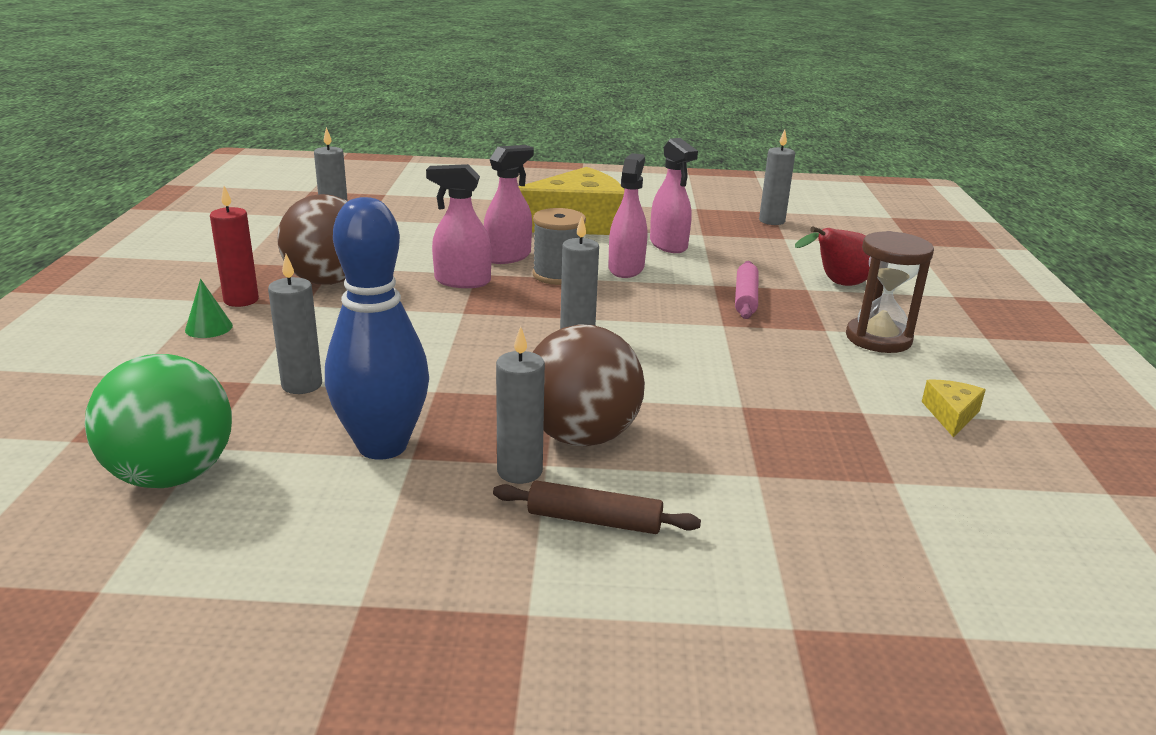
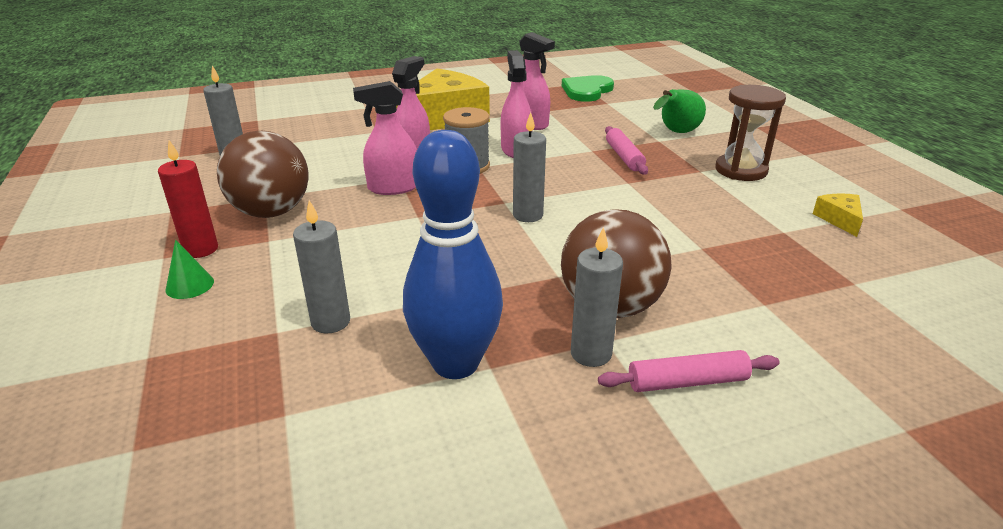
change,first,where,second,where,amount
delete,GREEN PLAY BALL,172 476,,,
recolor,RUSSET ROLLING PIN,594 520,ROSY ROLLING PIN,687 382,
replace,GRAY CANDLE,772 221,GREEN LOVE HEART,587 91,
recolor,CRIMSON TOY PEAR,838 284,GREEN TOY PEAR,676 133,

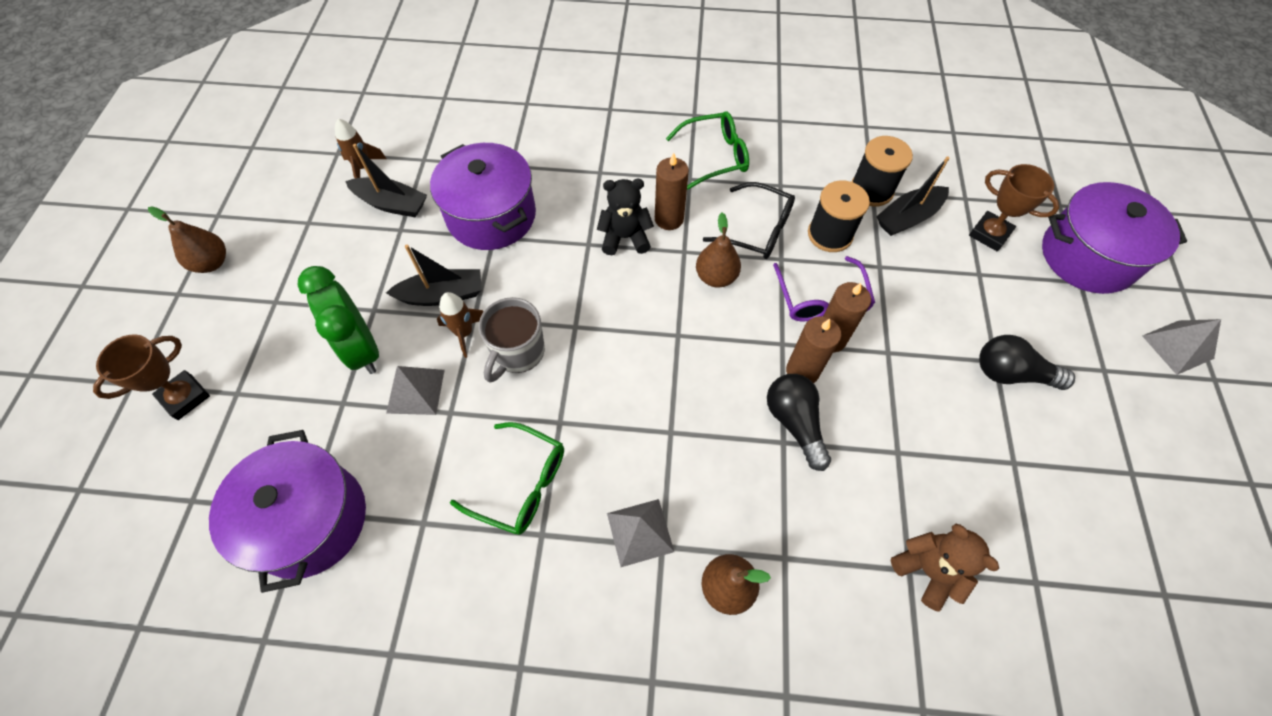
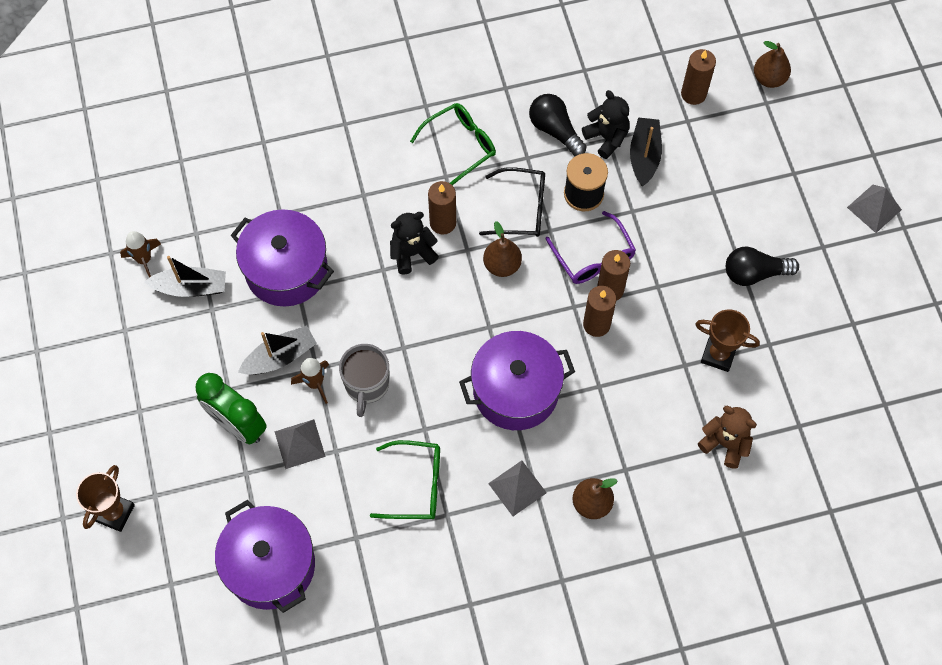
change,first,where,second,where,amount
move,RUSSET TOY PEAR,212 263,,769 78,
move,BLACK LIGHT BULB,794 423,,555 130,
replace,BLACK REEL OF THREAD,871 190,BLACK STUFFED BEAR,606 138,
rotate,BLACK BOAT,908 217,,644 156,150 degrees clockwise
move,RUSSET PRIZE CUP,989 234,,718 355,
move,ROYAL PURPLE POT,1087 256,,516 391,
insert,,,RUSSET CANDLE,693 94,

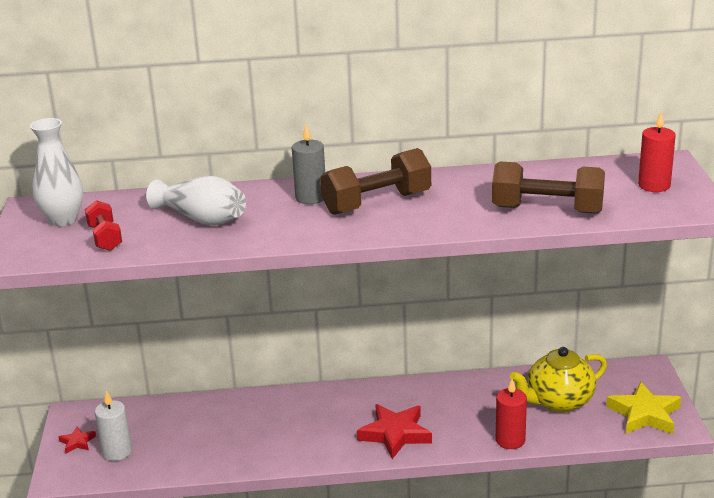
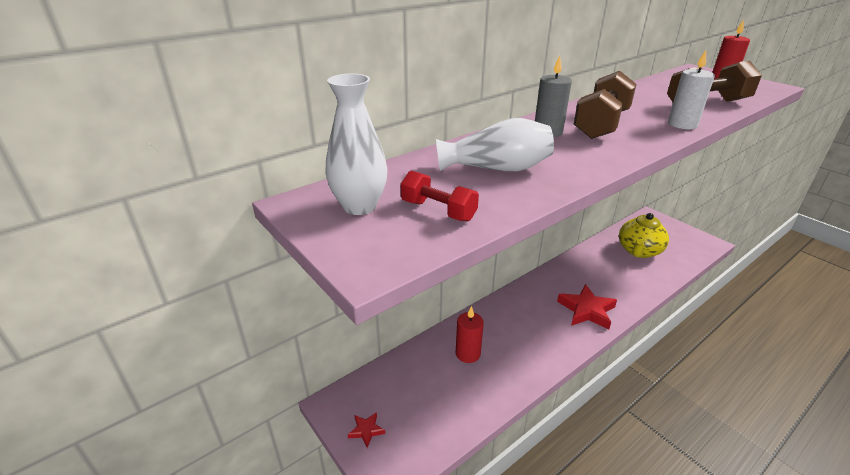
change,first,where,second,where,amount
move,PURE WHITE CANDLE,117 452,,682 124,
move,CRIMSON CANDLE,510 440,,468 354,
delete,YELLOW STAR SHAPE,644 414,,,

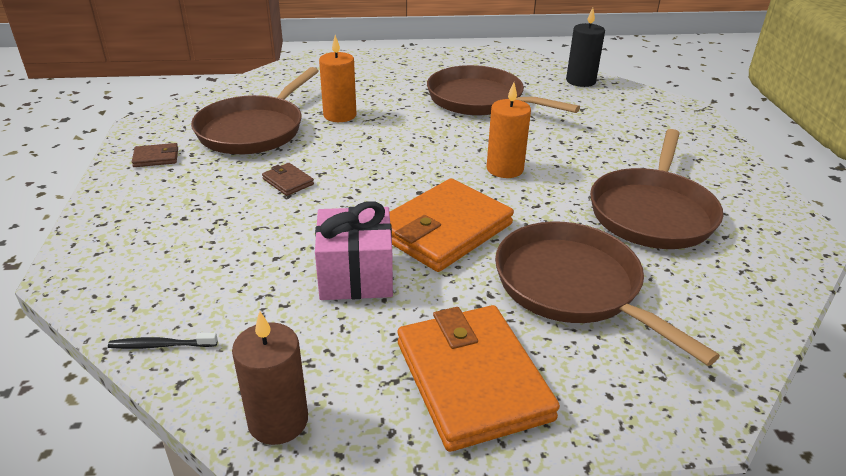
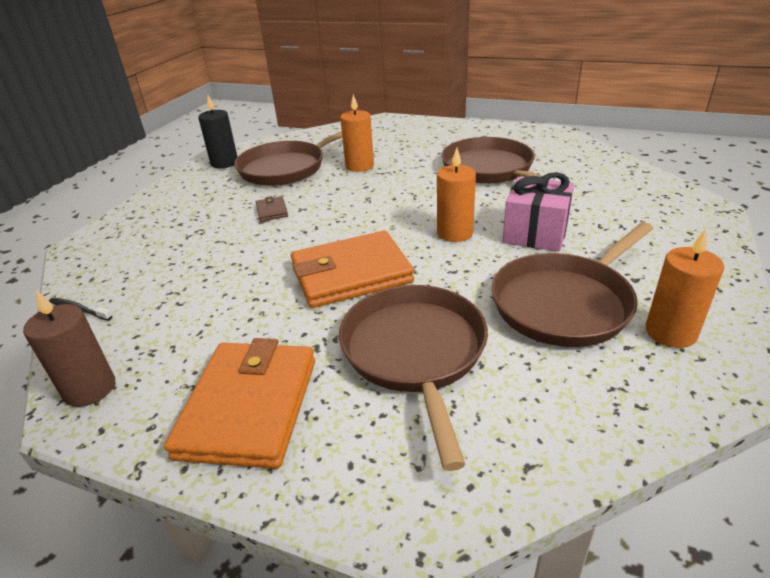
change,first,where,second,where,amount
delete,RUSSET WALLET,156 158,,,
move,ROSY PRESENT,356 276,,535 233,
move,BLACK CANDLE,580 81,,224 163,
insert,,,BRIGHT ORANGE CANDLE,670 332,

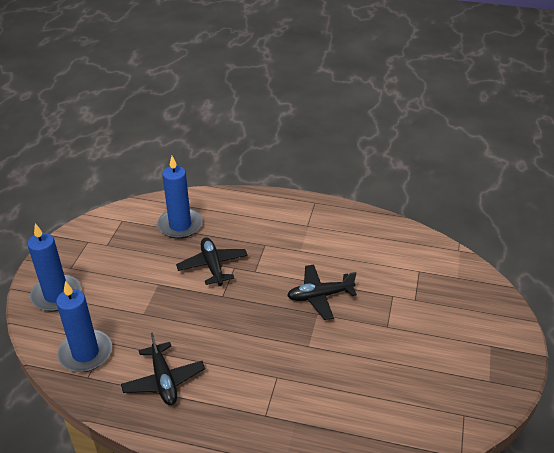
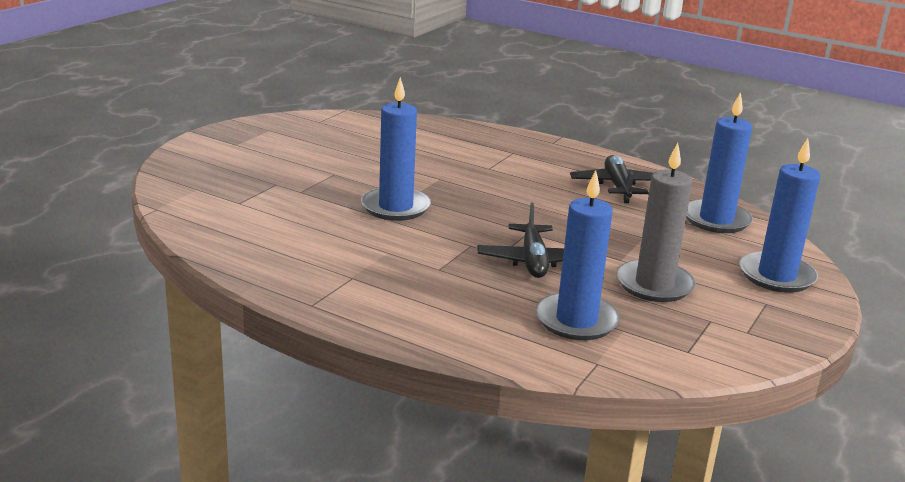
change,first,where,second,where,amount
replace,BLACK TOY PLANE,319 296,COBALT CANDLE,395 207,
insert,,,GRAY CANDLE,654 285,

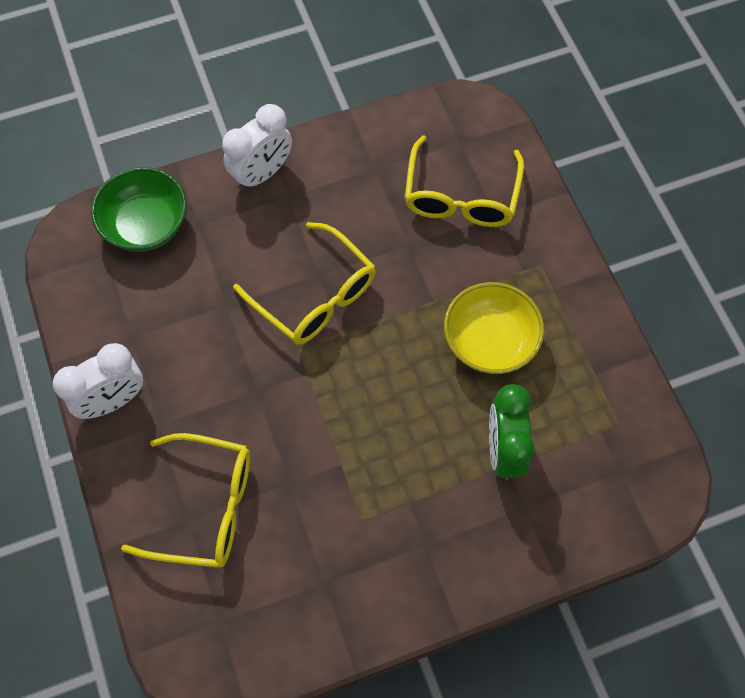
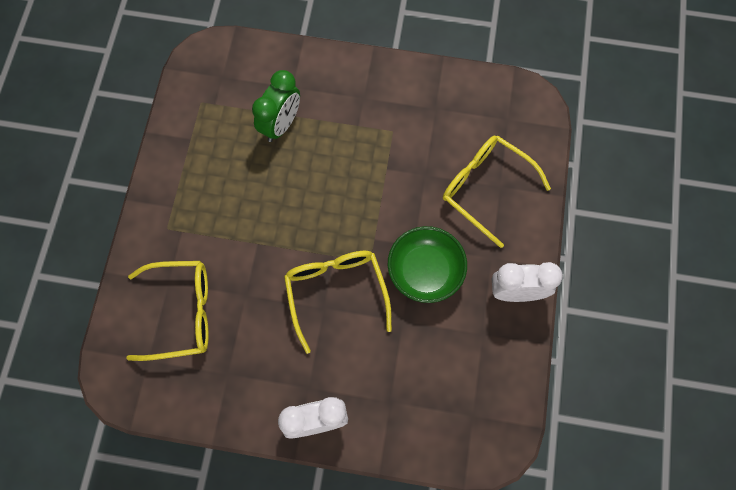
change,first,where,second,where,amount
move,GREEN DEEP DISH,146 224,,425 271,
rotate,YELLOW GLASSES,461 196,,181 313,45 degrees clockwise
delete,YELLOW DEEP DISH,490 341,,,

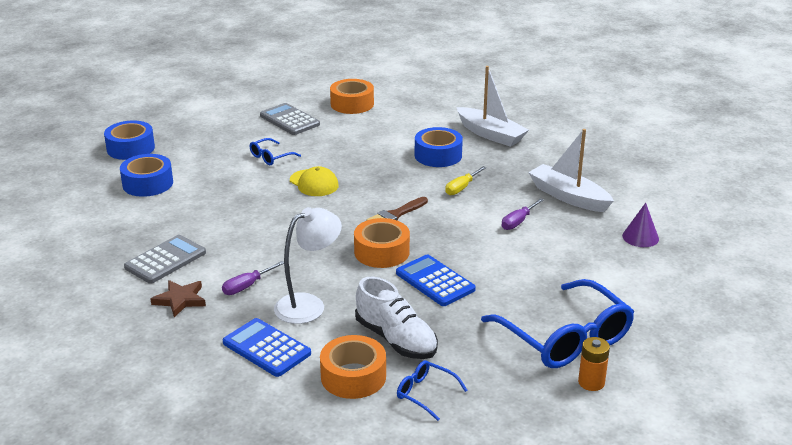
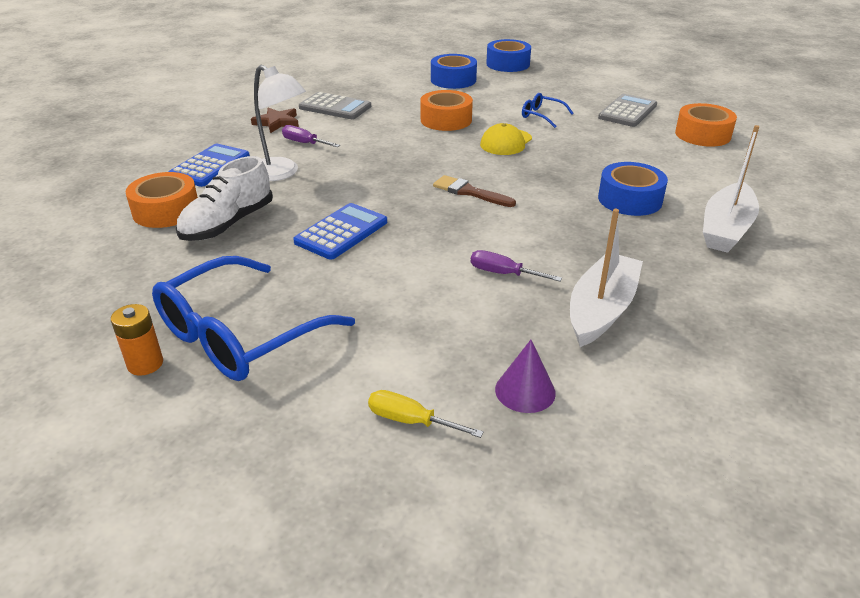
change,first,where,second,where,amount
move,BRIGHT ORANGE ROLL OF TAPE,381 252,,446 120,
delete,COBALT GLASSES,425 393,,,
move,YELLOW FLAT SCREWDRIVER,461 188,,410 421,

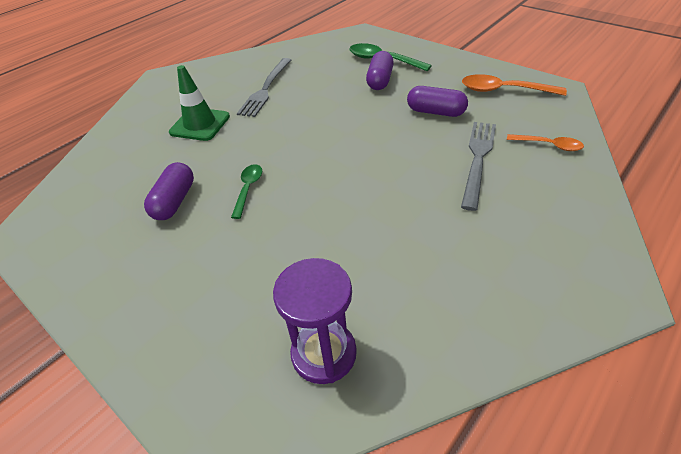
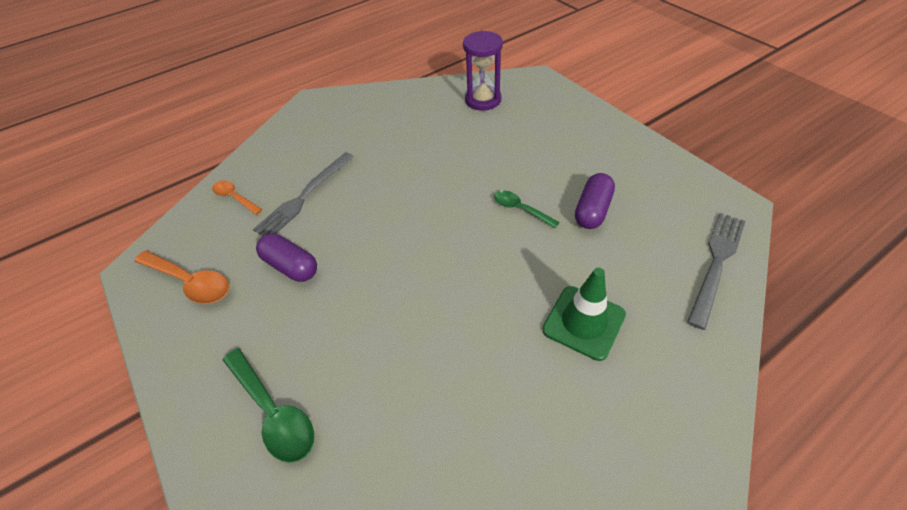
change,first,where,second,where,amount
rotate,GREEN SPOON,248 189,,520 209,105 degrees clockwise
move,GRAY DINNER FORK,266 89,,716 263,
delete,ROYAL PURPLE CAPSULE,380 80,,,

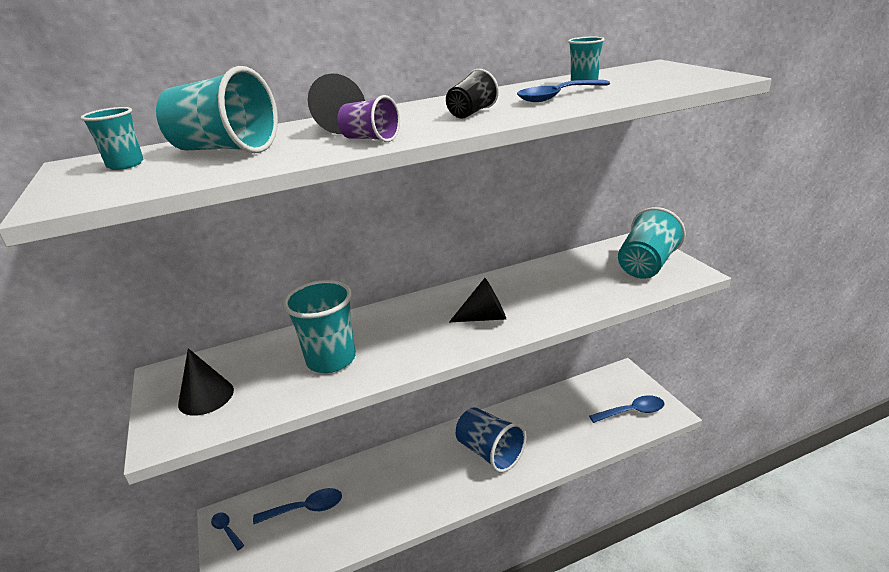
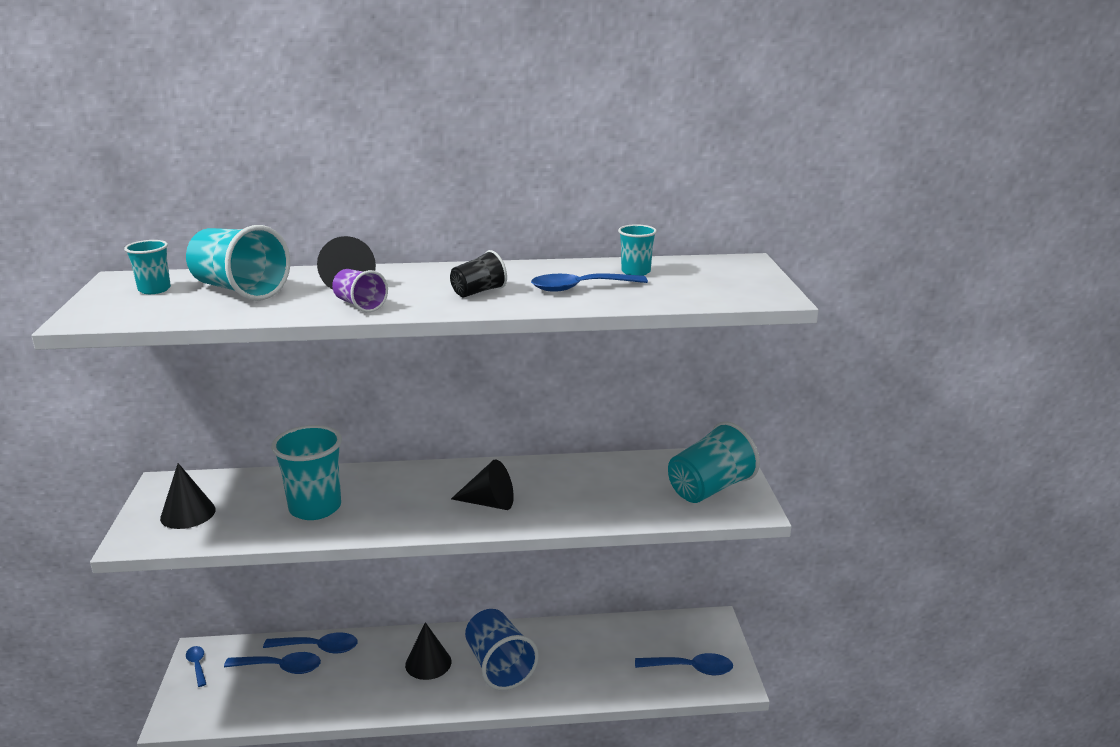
change,first,where,second,where,amount
insert,,,COBALT SPOON,318 648,
insert,,,BLACK CONE,428 663,

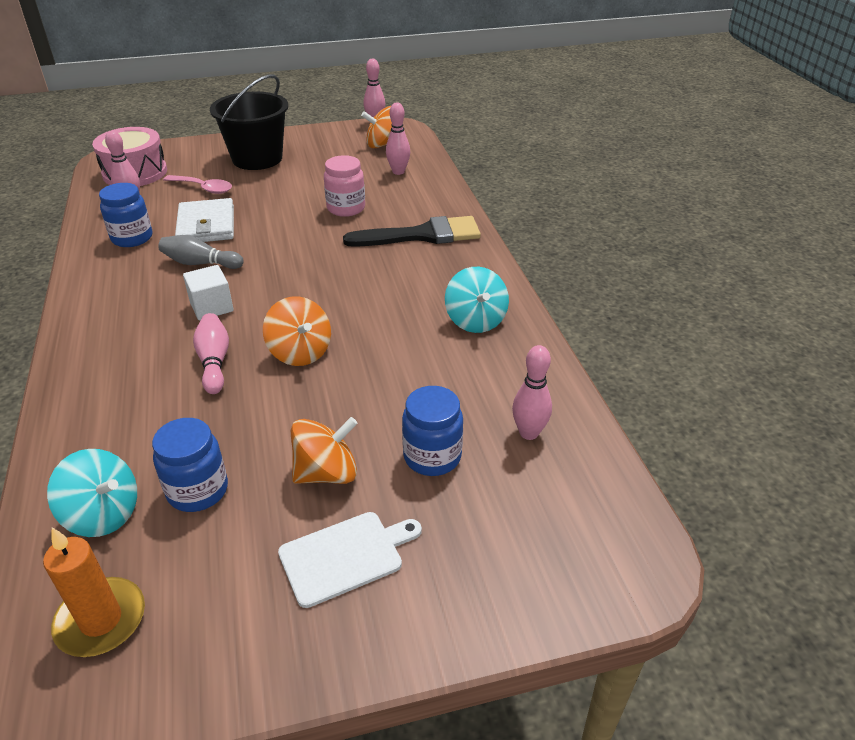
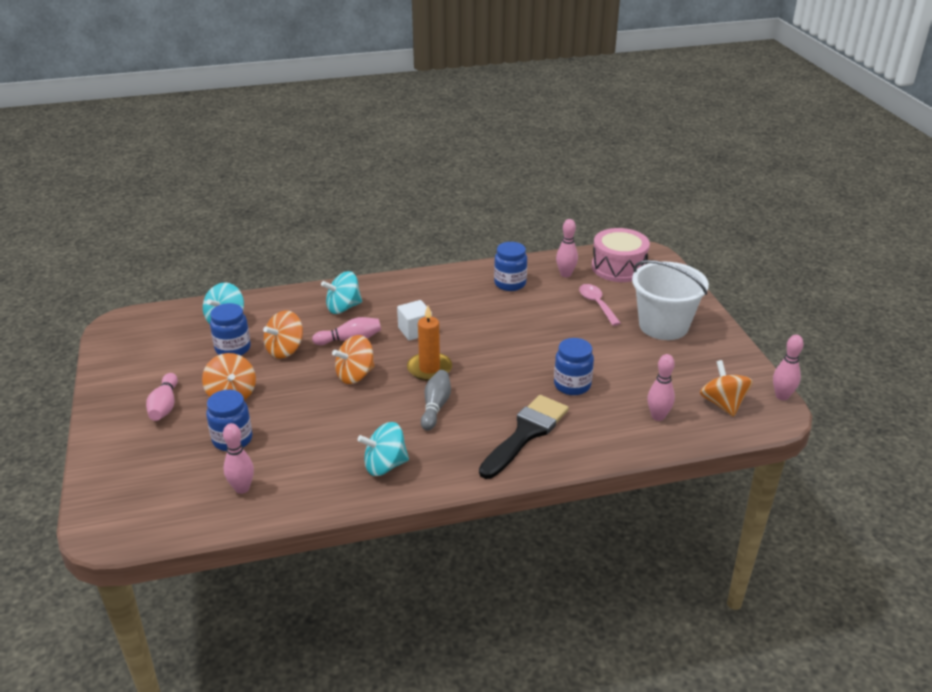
change,first,where,second,where,amount
move,BRIGHT ORANGE CANDLE,101 620,,429 369,
move,GRAY SKITTLE,200 263,,435 406,
rotate,ROSY SPOON,203 188,,597 304,135 degrees clockwise
delete,PURE WHITE WALLET,206 225,,,
recolor,BLACK BUCKET,257 158,PURE WHITE BUCKET,663 326,
replace,PURE WHITE CHOPPING BOARD,345 556,ROSY SKITTLE,164 406,
recolor,ROSY PRESERVE JAR,346 208,COBALT PRESERVE JAR,572 385,
rotate,BLACK BRUSH,421 235,,525 434,135 degrees counterclockwise
insert,,,BRIGHT ORANGE SPINNING TOP,285 350,
insert,,,AQUA SPINNING TOP,343 307,

